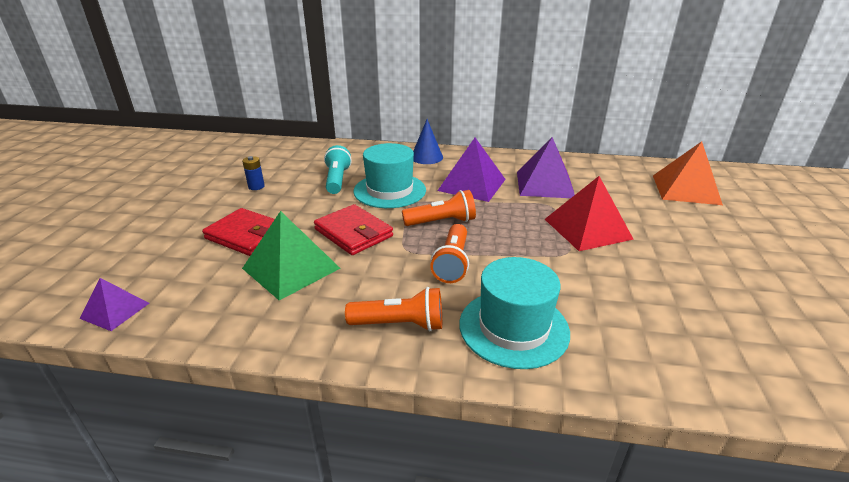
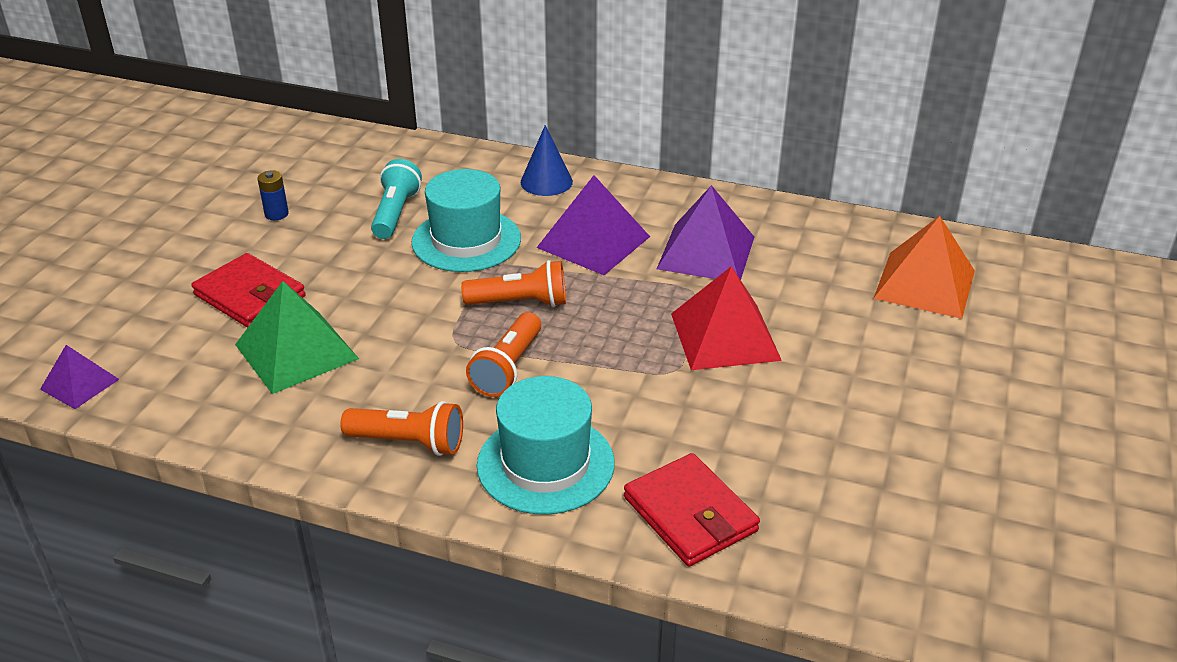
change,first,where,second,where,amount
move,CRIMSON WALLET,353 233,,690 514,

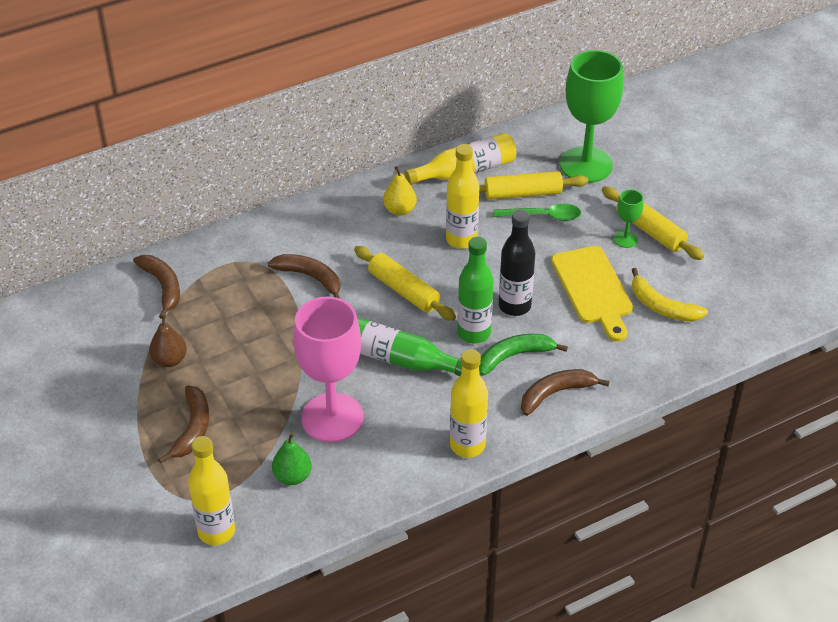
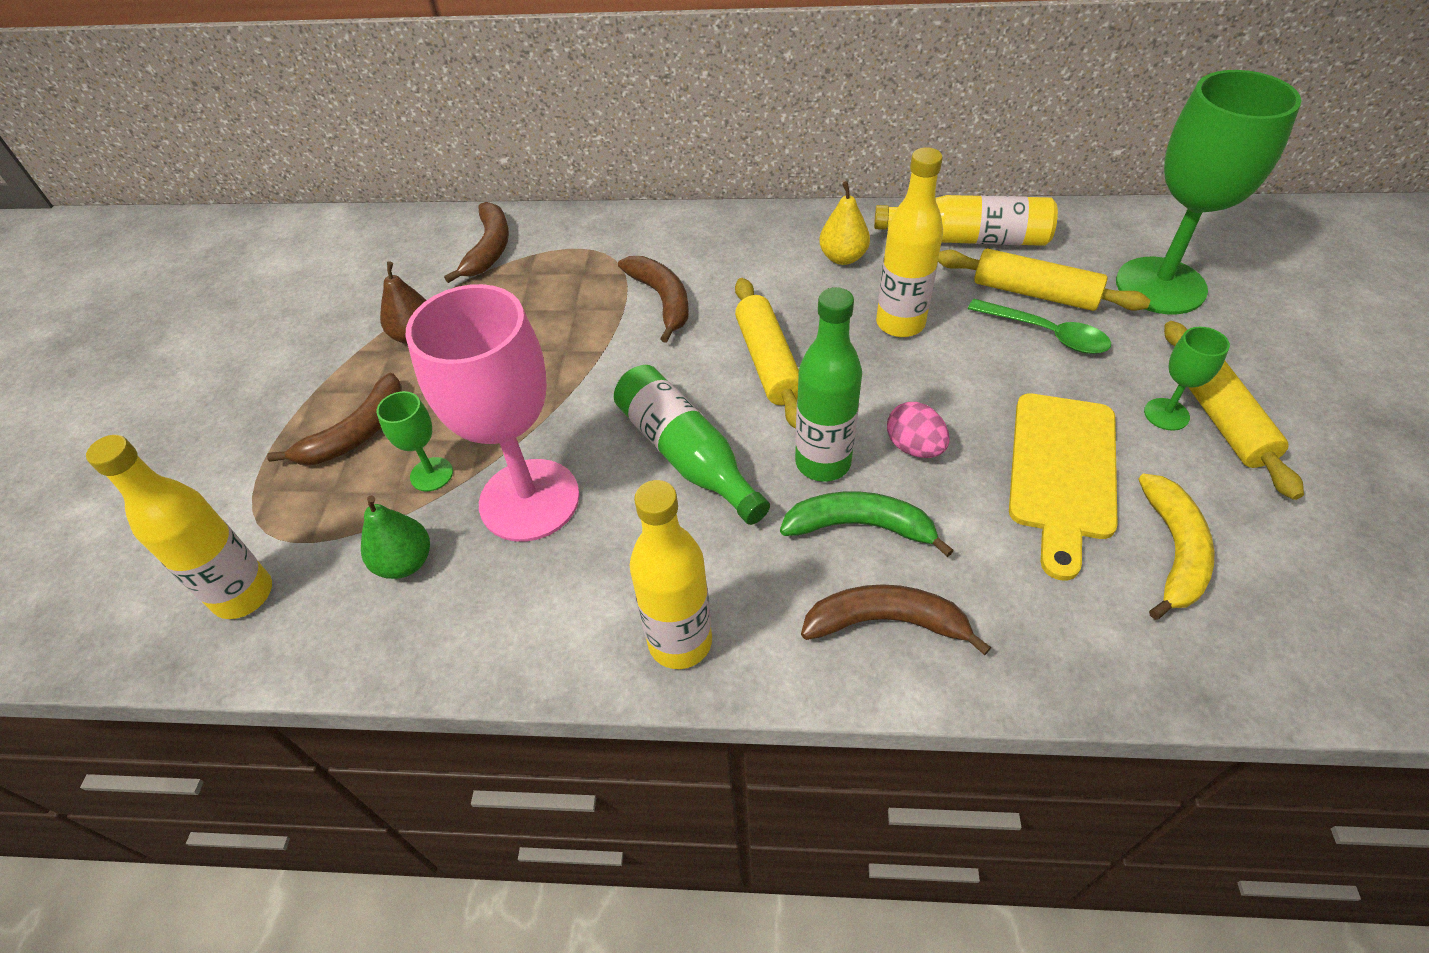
change,first,where,second,where,amount
replace,BLACK BOTTLE,514 306,ROSY EGG,914 447,
rotate,YELLOW BANANA FRUIT,662 306,,1173 551,150 degrees counterclockwise
insert,,,GREEN GOBLET,431 474,

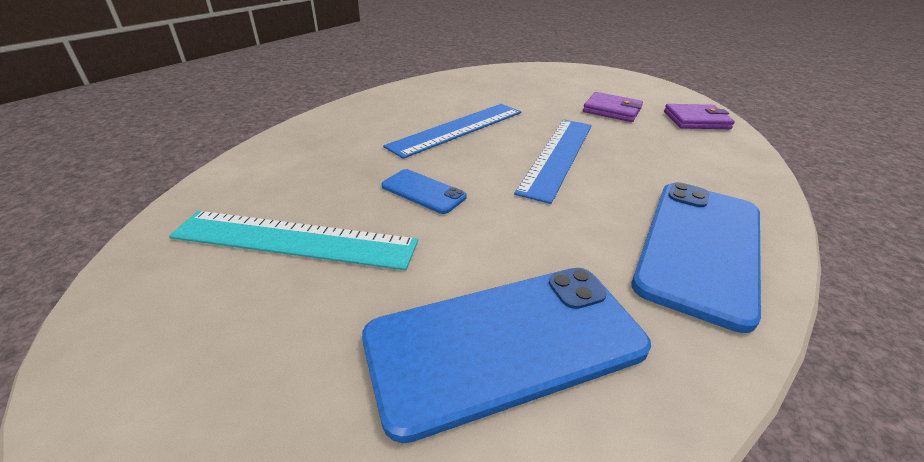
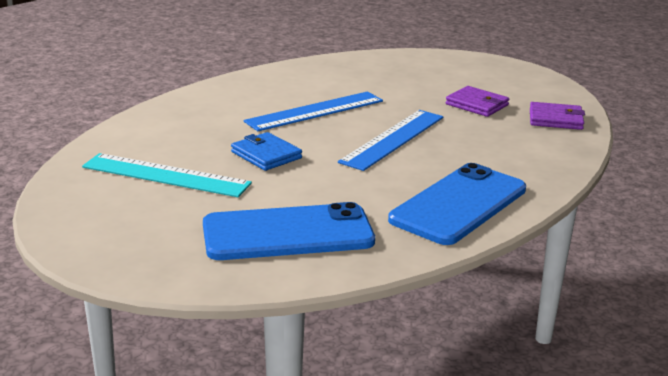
change,first,where,second,where,amount
replace,COBALT PHONE,423 191,COBALT WALLET,266 155,

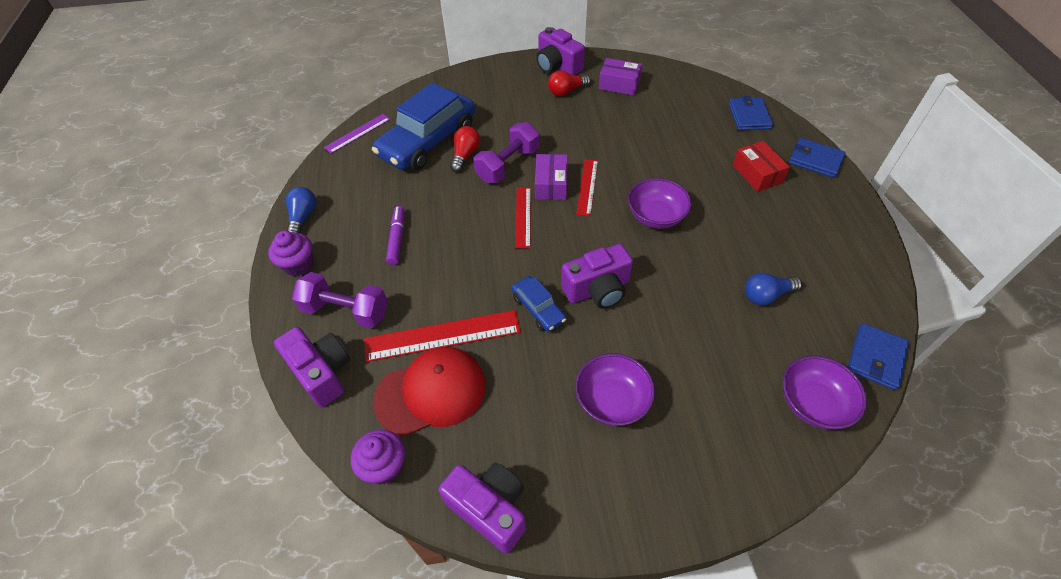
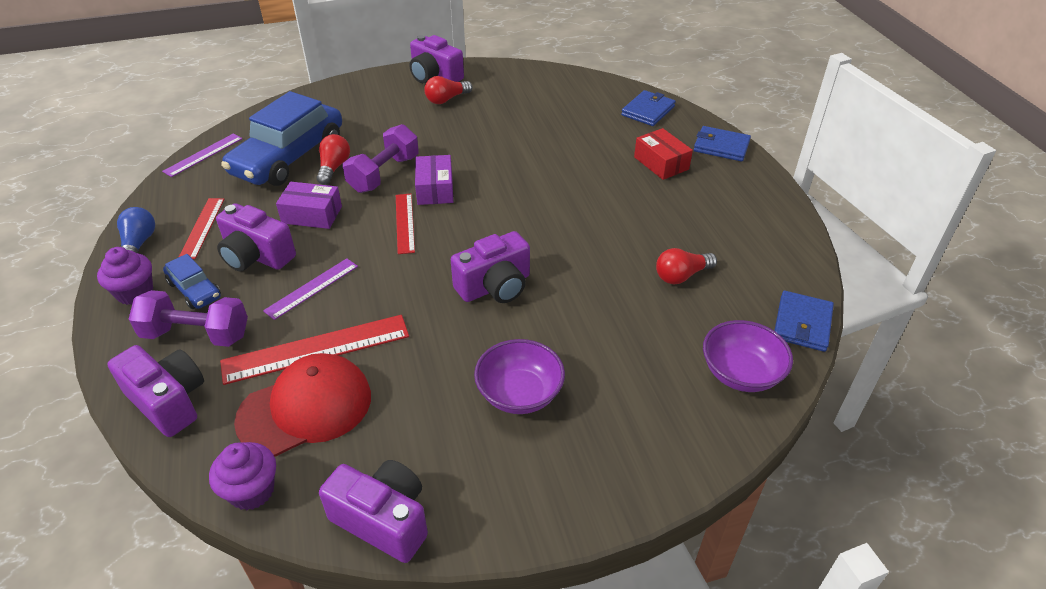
change,first,where,second,where,amount
replace,ROYAL PURPLE MARKER,397 239,ROYAL PURPLE COMPACT CAMERA,256 256,
move,COBALT CAR,538 308,,194 290,
move,CRIMSON STRAIGHTEDGE,587 186,,202 228,
move,ROYAL PURPLE BOX,619 84,,312 215,
delete,ROYAL PURPLE DEEP DISH,655 216,,,
rotate,COBALT WALLET,749 116,,648 111,45 degrees clockwise
recolor,COBALT LIGHT BULB,766 295,CRIMSON LIGHT BULB,681 276,
insert,,,ROYAL PURPLE STRAIGHTEDGE,312 288,

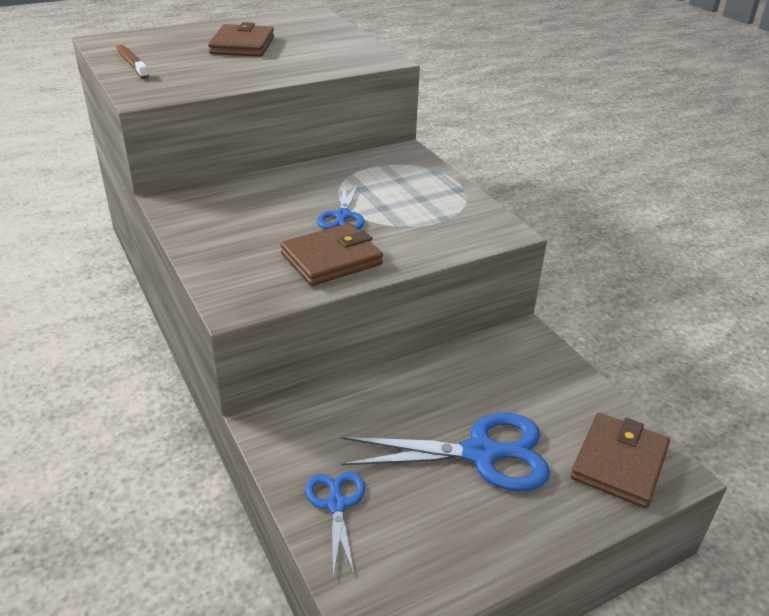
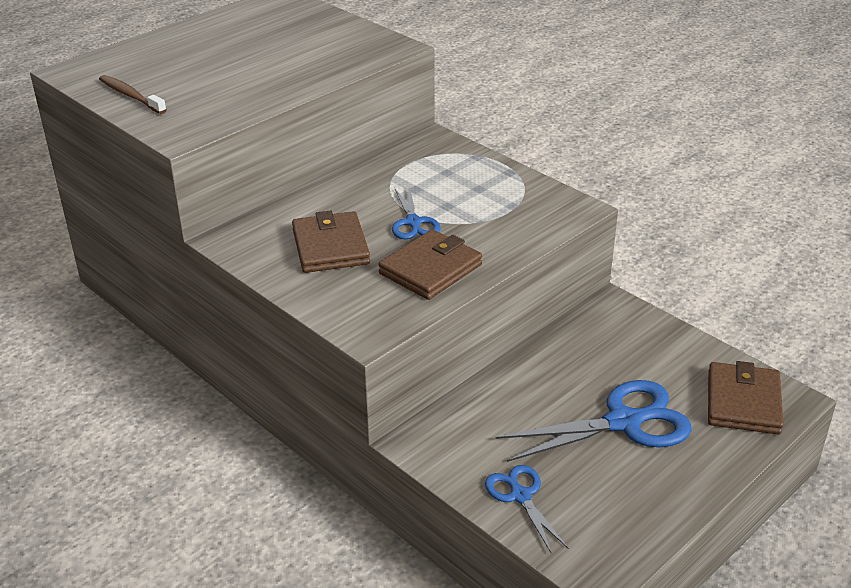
change,first,where,second,where,amount
move,RUSSET WALLET,242 45,,330 247,

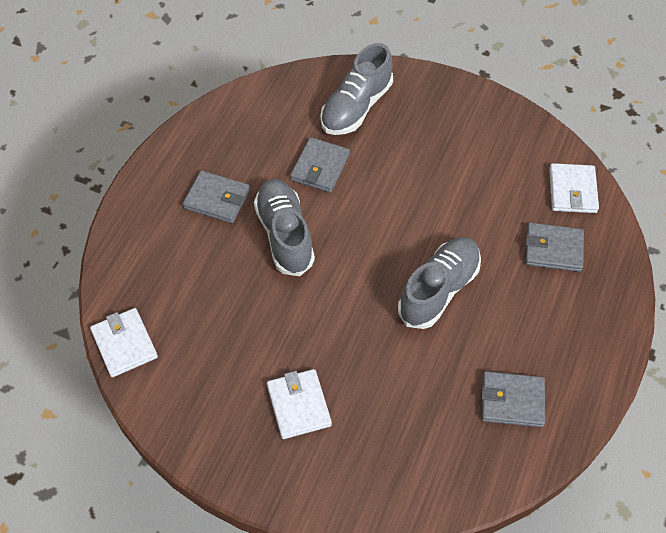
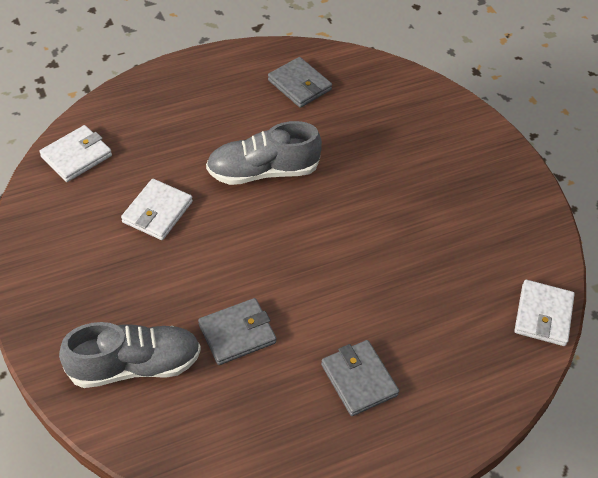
change,first,where,second,where,amount
delete,GRAY LACE-UP SHOE,285 235,,,
move,PURE WHITE WALLET,299 405,,157 212,
delete,GRAY WALLET,553 249,,,

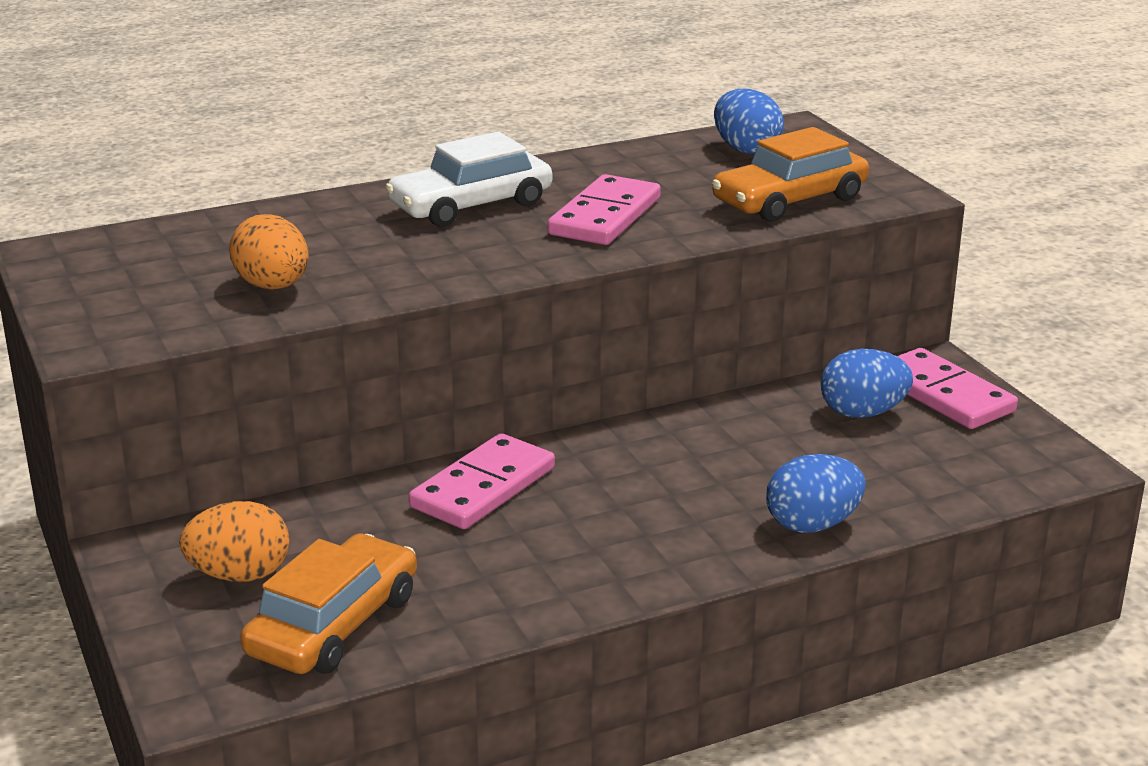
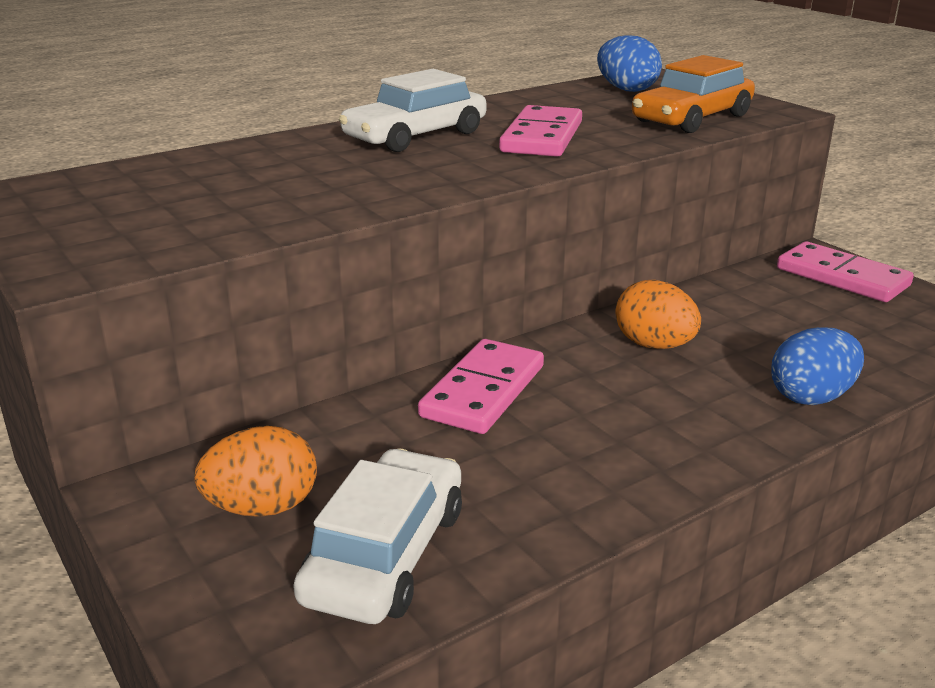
change,first,where,second,where,amount
move,BRIGHT ORANGE EGG,273 286,,654 345,
recolor,BRIGHT ORANGE CAR,333 625,PURE WHITE CAR,385 554,
delete,COBALT EGG,862 413,,,

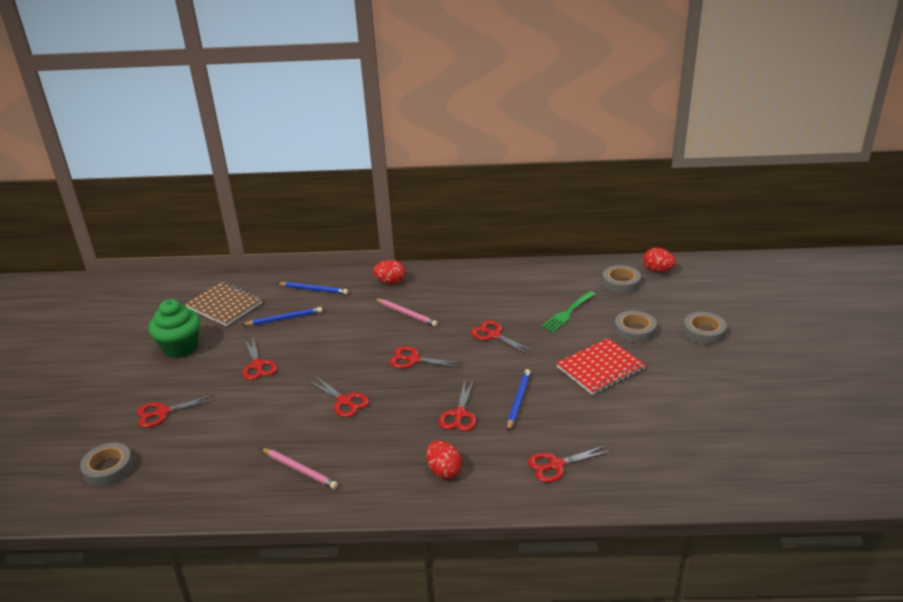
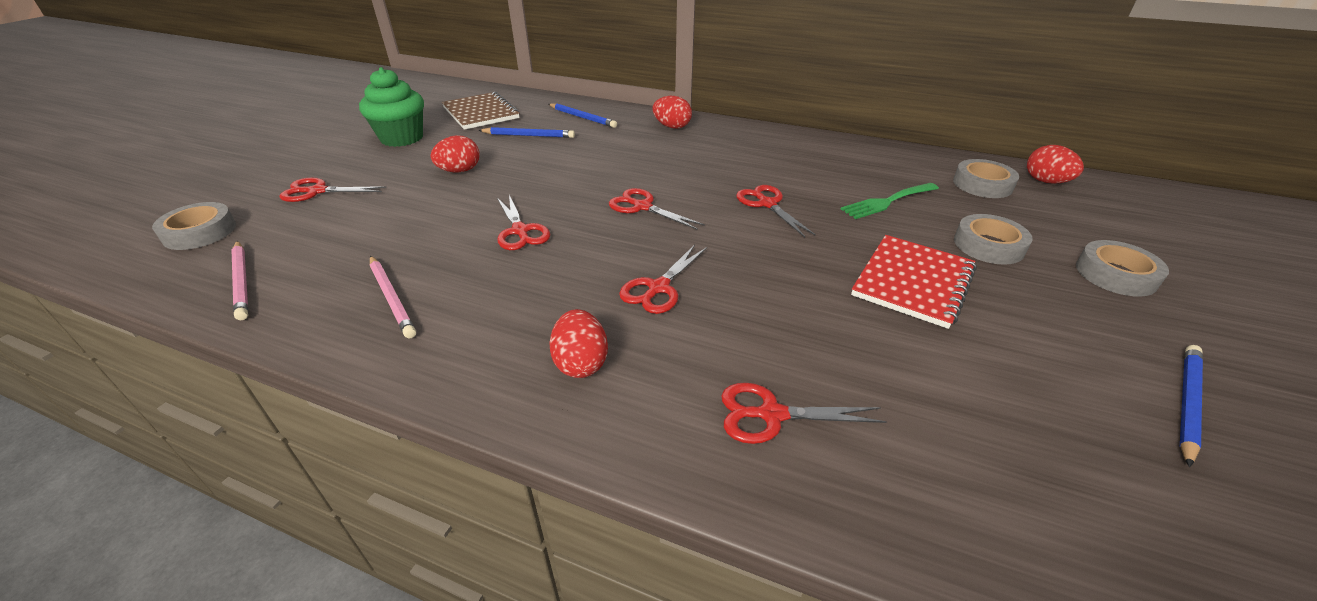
change,first,where,second,where,amount
replace,CRIMSON SCISSORS,258 365,CRIMSON EGG,459 171,
move,ROSY WOODEN PENCIL,406 314,,242 281,
move,COBALT WOODEN PENCIL,518 401,,1187 403,
rotate,CRIMSON NOTEPAD,600 368,,913 282,45 degrees counterclockwise

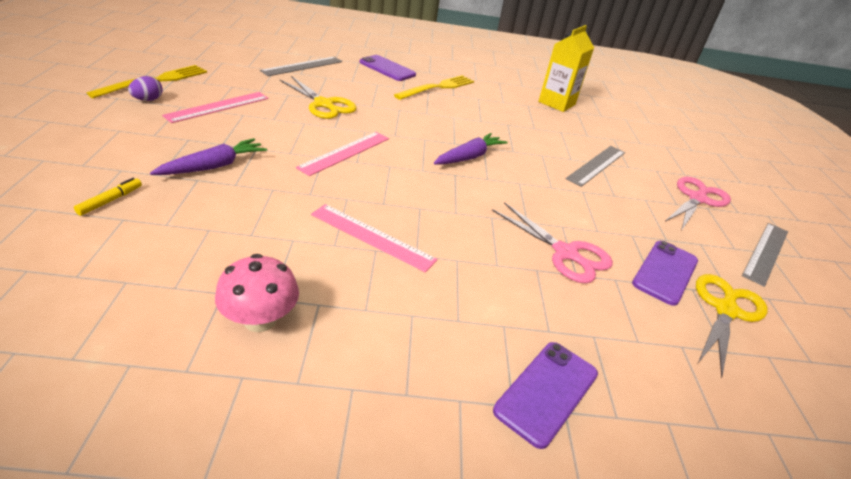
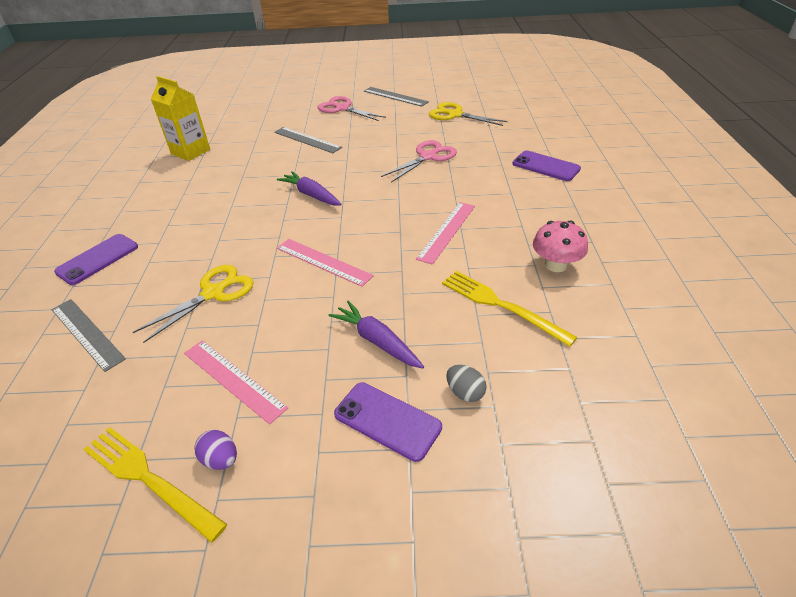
change,first,where,second,where,amount
replace,YELLOW MARKER,110 201,GRAY EGG,465 392,
move,YELLOW DINNER FORK,437 87,,501 305,
move,ROYAL PURPLE PHONE,665 272,,387 420,

